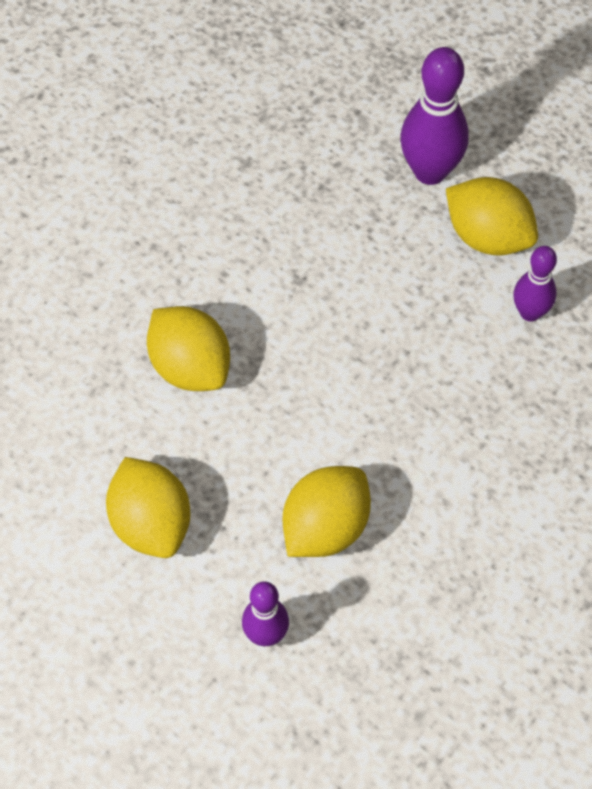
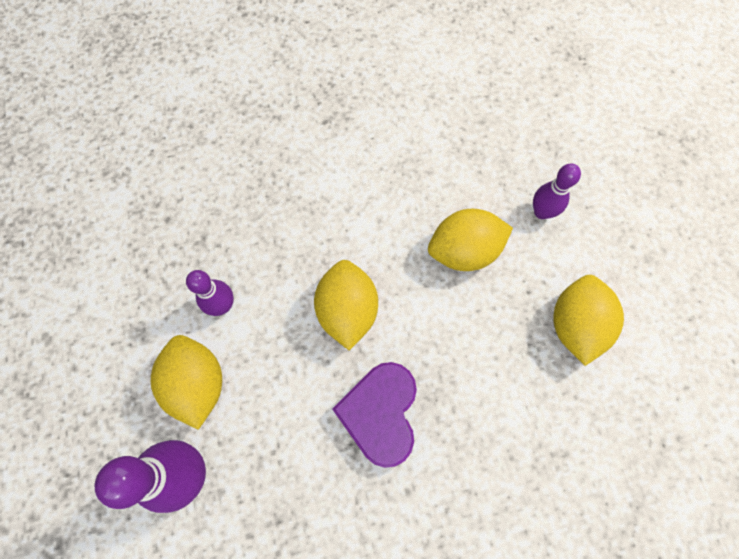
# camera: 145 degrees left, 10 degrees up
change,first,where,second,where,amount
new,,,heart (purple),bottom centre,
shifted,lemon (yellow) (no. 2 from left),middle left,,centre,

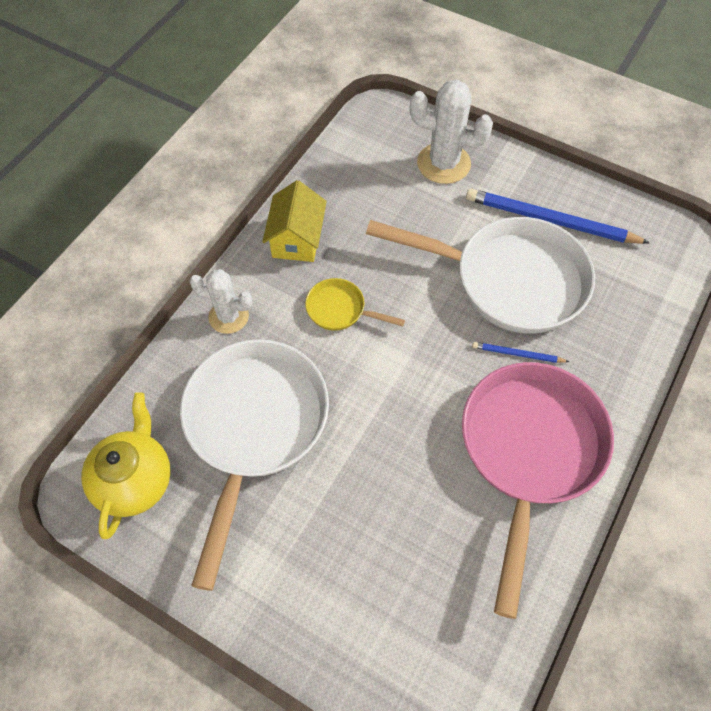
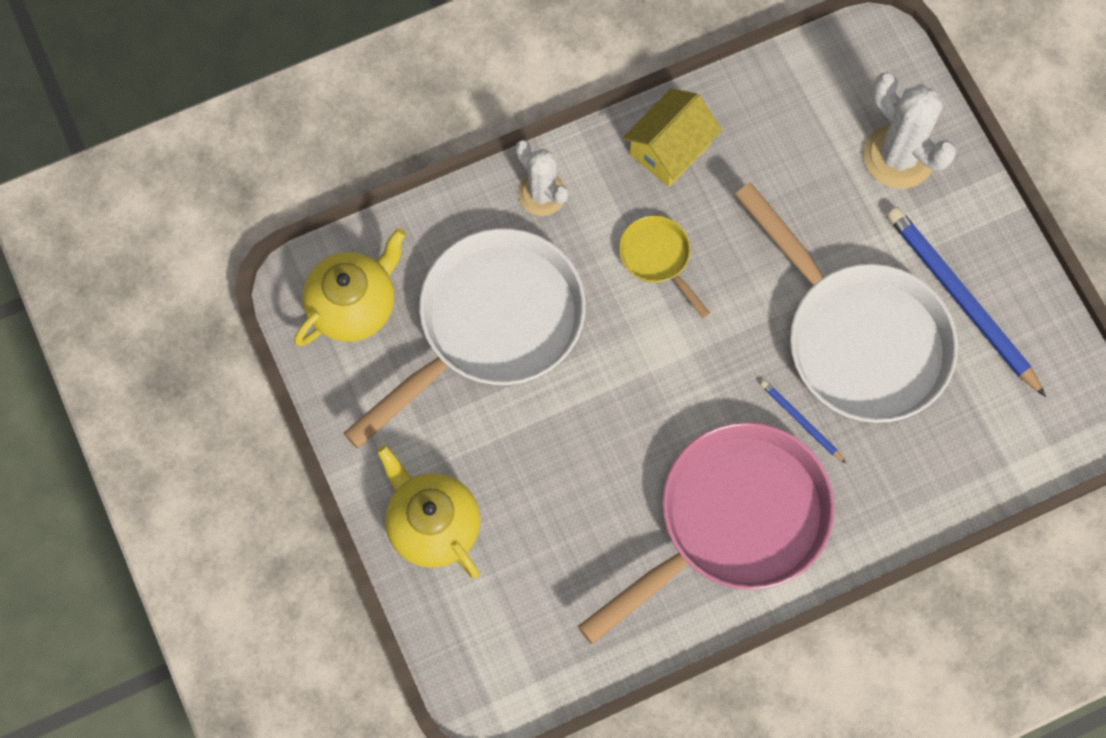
# camera: 35 degrees right, 10 degrees up
change,first,where,second,where,amount
new,,,teapot (yellow) (no. 2 from left),bottom centre,

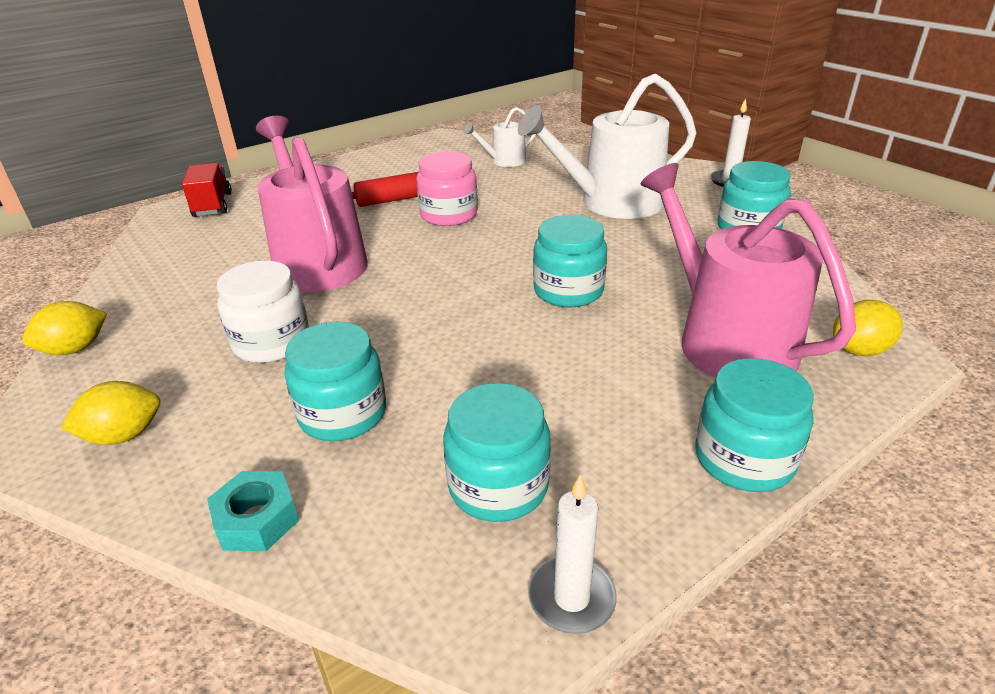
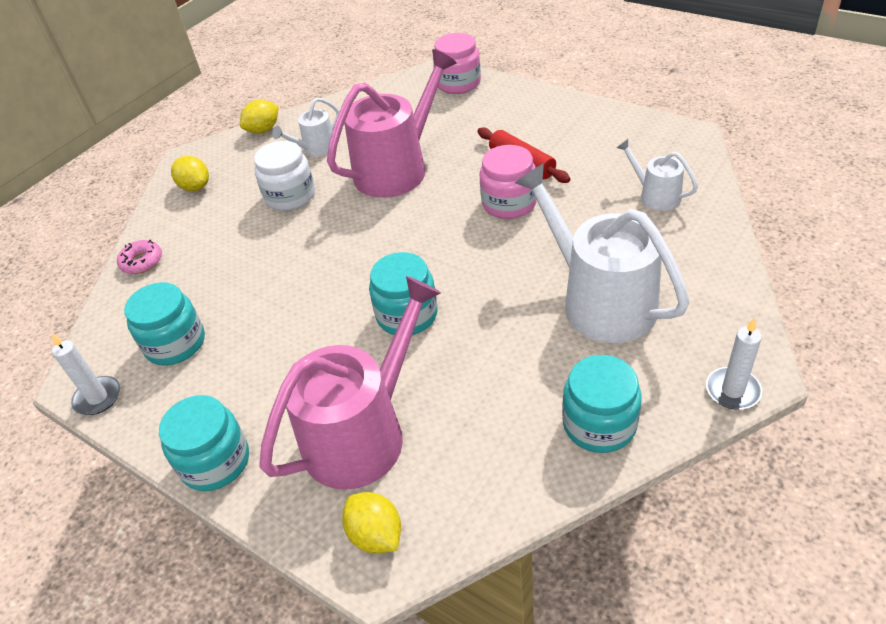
# camera: 75 degrees right, 10 degrees up
change,first,where,second,where,amount
gone,jar (turquoise) (no. 1 from left),centre,,,
new,,,watering can (white) (no. 1 from left),top centre,
swapped,truck (red),top left,jar (pink) (no. 1 from left),top centre,
swapped,nut (turquoise),bottom left,donut (pink),middle left,
rotated,lemon (yellow) (no. 1 from left in the first image),middle left,lemon (yellow) (no. 2 from left),top left,75 degrees counterclockwise

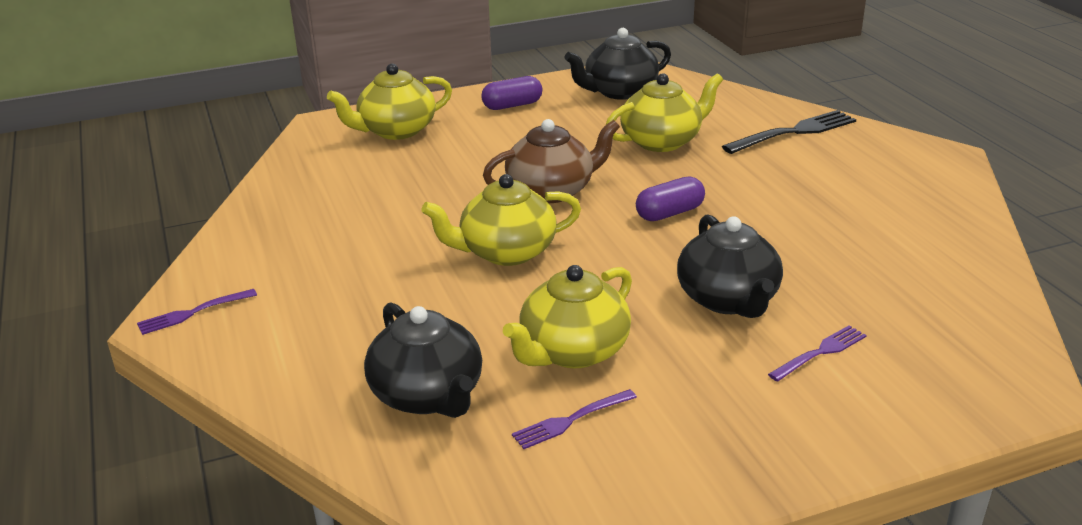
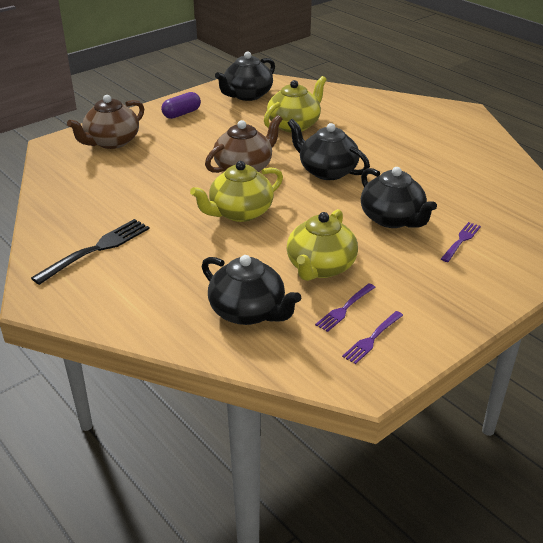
# camera: 20 degrees left, 5 degrees up
change,first,where,second,where,amount
shifted,fork (purple) (no. 1 from left in the first image),middle left,fork (purple) (no. 2 from left),middle right,
shifted,fork (black),top right,,middle left,
swapped,capsule (purple) (no. 2 from left),centre,teapot (black) (no. 3 from left),top centre,
repainted,teapot (yellow) (no. 1 from left),top centre,teapot (brown) (no. 1 from left),top left,

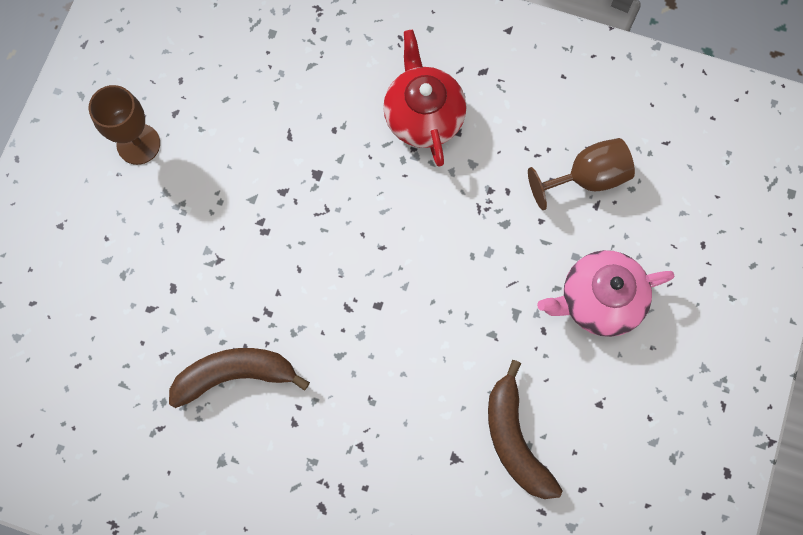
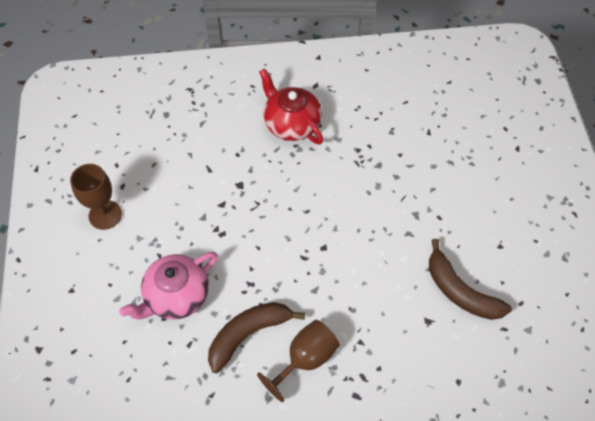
# camera: 25 degrees left, 15 degrees down
change,first,where,second,where,amount
shifted,goblet (brown) (no. 2 from left),top right,,bottom centre,
shifted,teapot (pink),middle right,,bottom left,

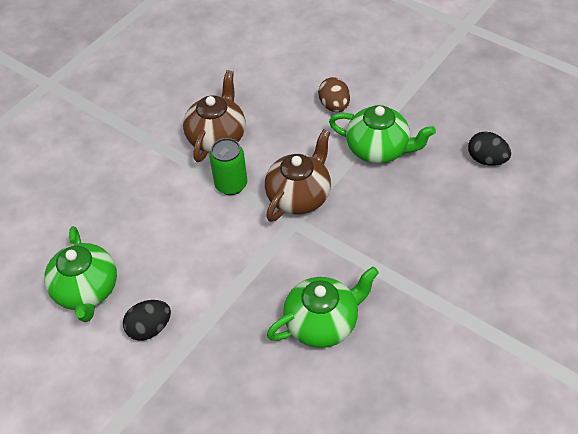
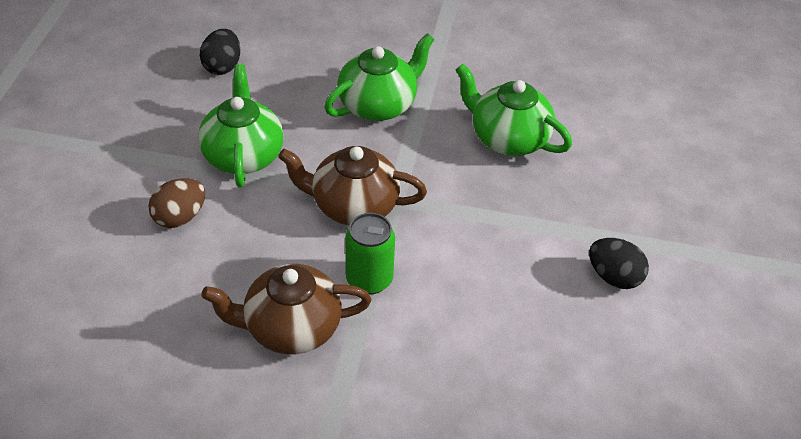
# camera: 120 degrees left, 5 degrees down
change,first,where,second,where,amount
shifted,teapot (green) (no. 1 from left in the first image),middle left,teapot (green) (no. 2 from left),top centre,

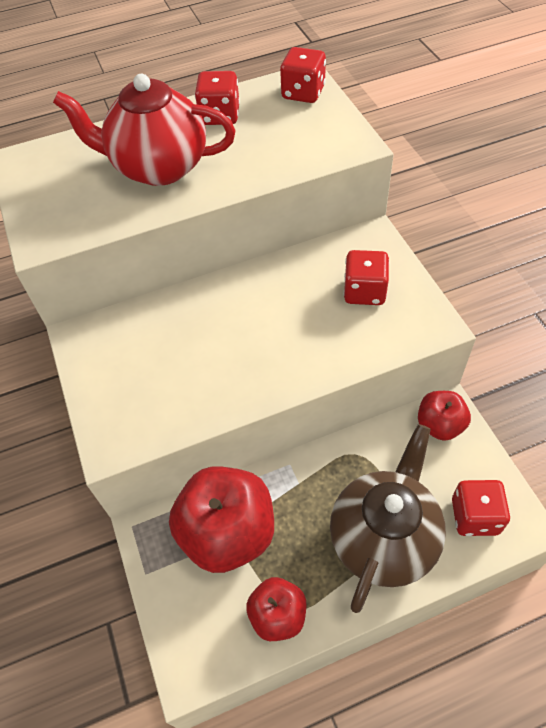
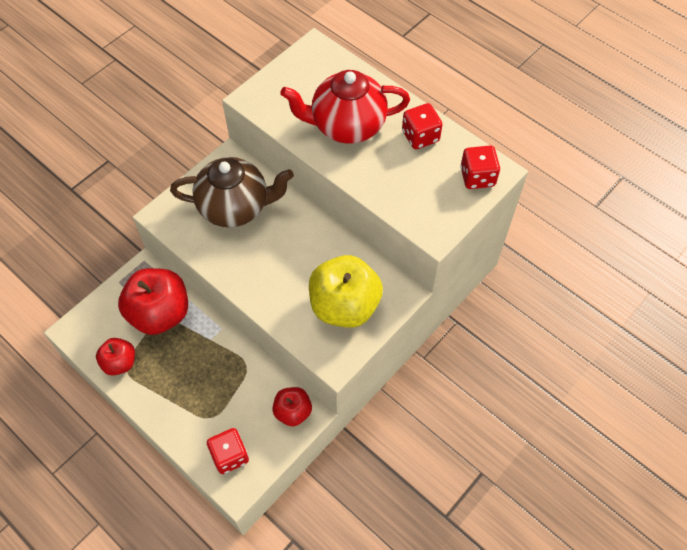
# camera: 60 degrees right, 5 degrees up
change,first,where,second,where,amount
shifted,teapot (brown),bottom right,,centre,
swapped,dice (red) (no. 3 from left),middle right,apple (yellow),centre,
rotated,teapot (red),top left,,top centre,75 degrees counterclockwise

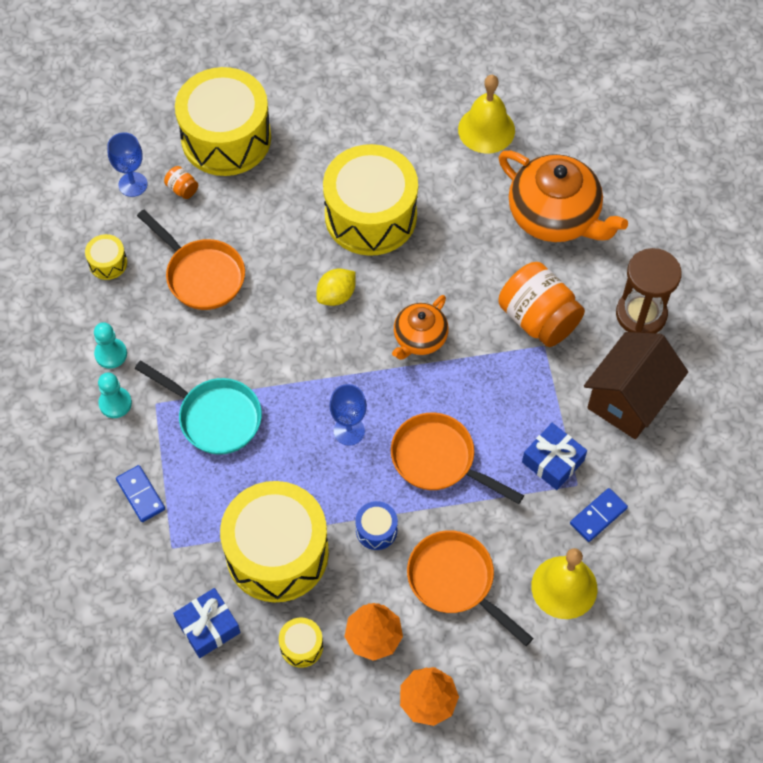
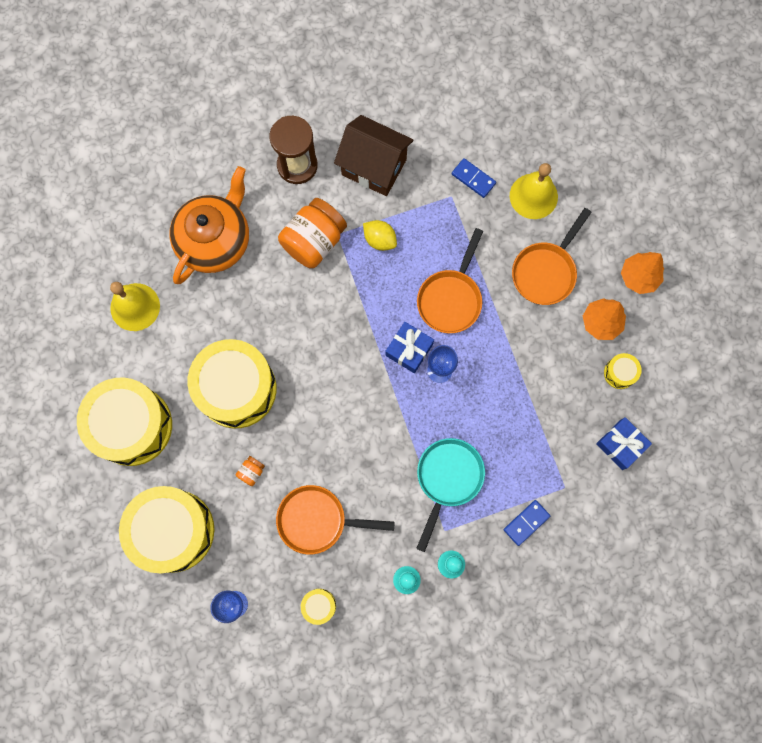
# camera: 100 degrees left, 15 degrees up
change,first,where,second,where,amount
gone,drum (blue),bottom centre,,,
gone,teapot (orange) (no. 1 from left),centre,,,
shifted,jar (orange) (no. 1 from left),top left,,middle left,
shifted,drum (yellow) (no. 3 from left in the first image),bottom centre,drum (yellow) (no. 1 from left),middle left,
shifted,lemon (yellow),centre,,top centre,
shifted,gift (blue) (no. 2 from left in the first image),middle right,gift (blue) (no. 1 from left),centre,
rotated,pan (orange) (no. 1 from left),middle left,,bottom centre,120 degrees counterclockwise

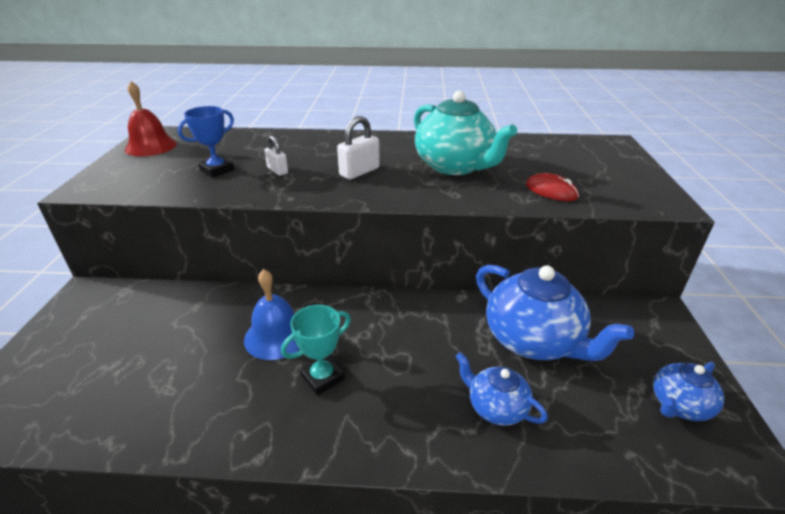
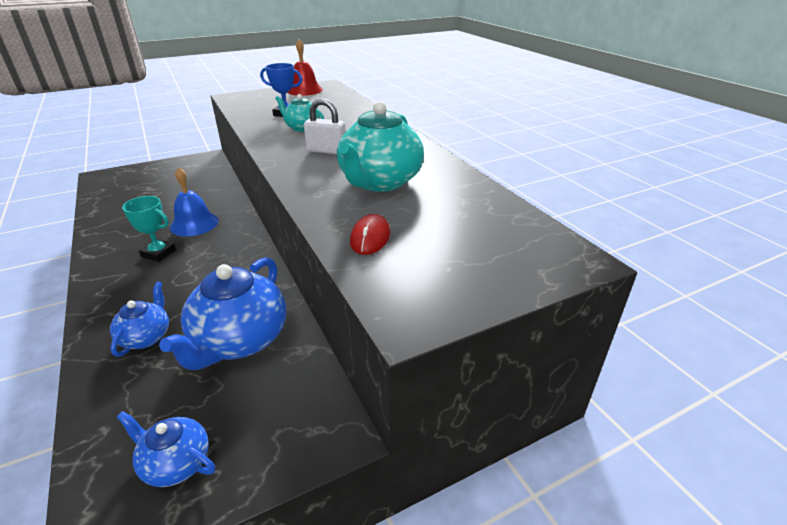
# camera: 60 degrees right, 0 degrees up
change,first,where,second,where,amount
swapped,padlock (white) (no. 1 from left),top centre,teapot (turquoise) (no. 1 from left),top centre,

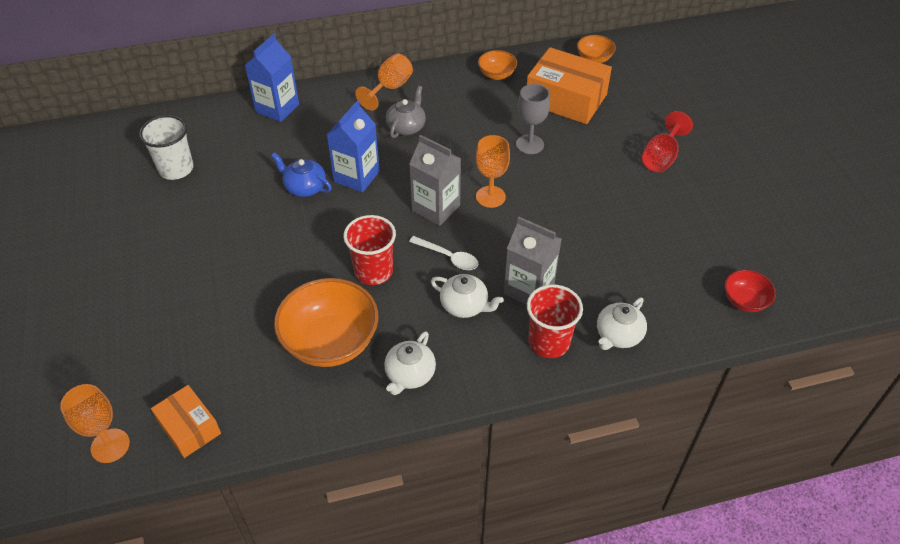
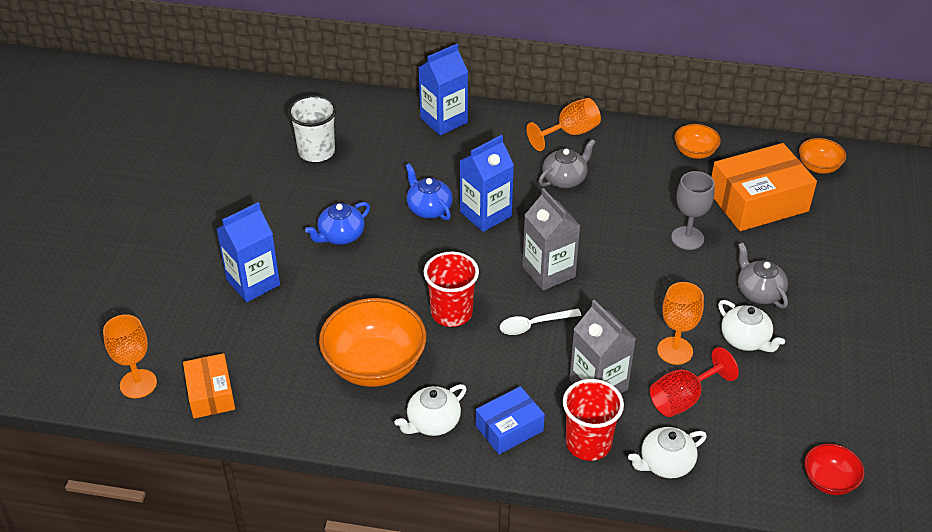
# camera: 25 degrees right, 5 degrees down
change,first,where,second,where,amount
new,,,carton (blue) (no. 1 from left),middle left,
new,,,teapot (blue) (no. 1 from left),centre,
new,,,box (blue),bottom centre,
new,,,teapot (grey) (no. 2 from left),middle right,
shifted,teapot (white) (no. 2 from left in the first image),centre,teapot (white) (no. 3 from left),middle right,
shifted,goblet (orange) (no. 3 from left),top centre,,middle right,
shifted,goblet (red),top right,,bottom right,
rotated,spoon (white),centre,,centre,105 degrees clockwise
rotated,box (orange) (no. 2 from left),top centre,,middle right,75 degrees counterclockwise

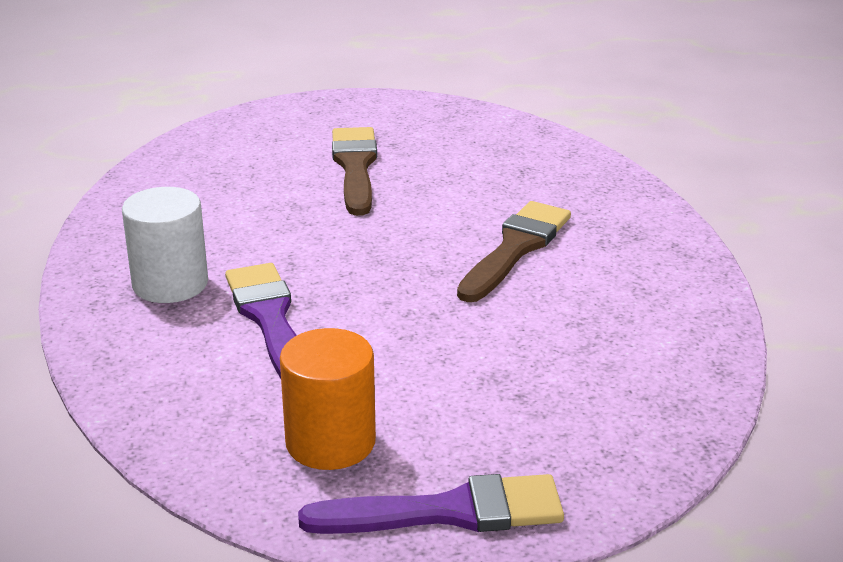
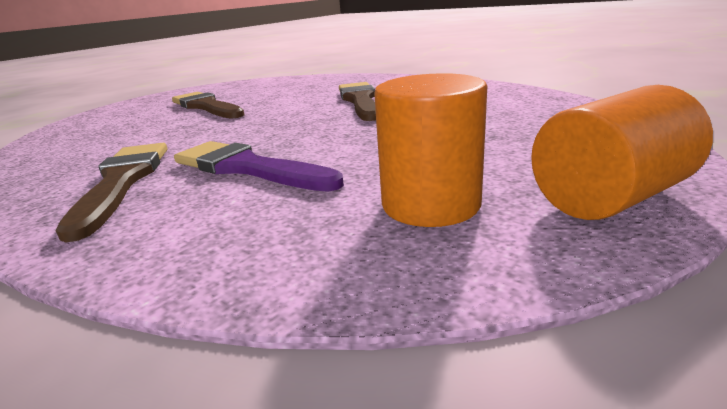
# camera: 35 degrees left, 5 degrees down
change,first,where,second,where,amount
swapped,cylinder (white),middle left,brush (brown) (no. 1 from left),middle left,
swapped,brush (purple) (no. 2 from left),bottom centre,cylinder (orange) (no. 2 from left),middle right,

